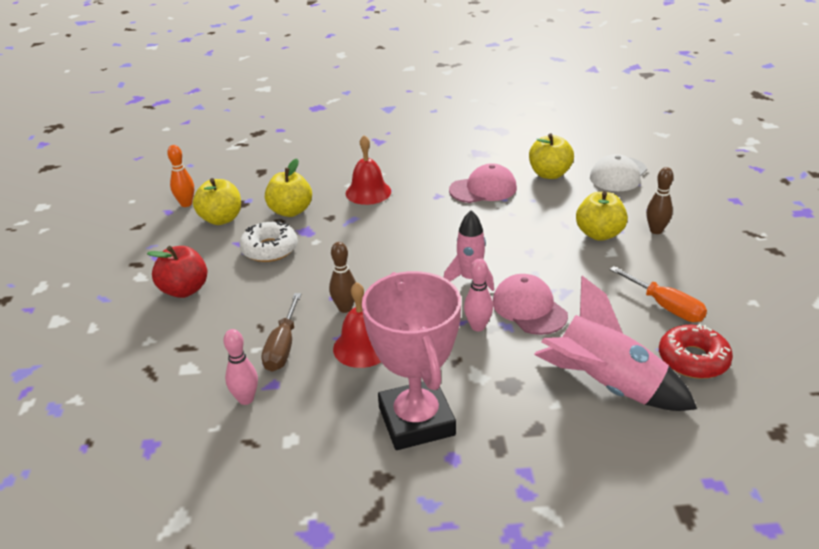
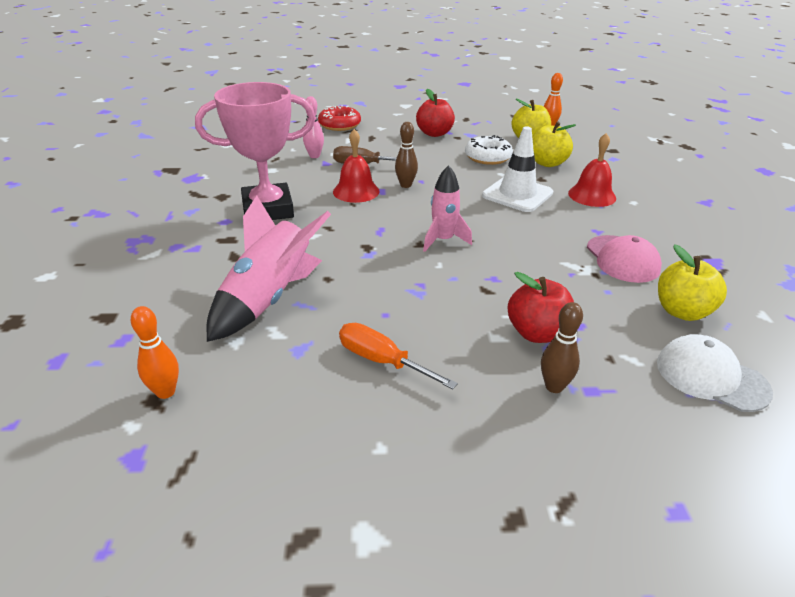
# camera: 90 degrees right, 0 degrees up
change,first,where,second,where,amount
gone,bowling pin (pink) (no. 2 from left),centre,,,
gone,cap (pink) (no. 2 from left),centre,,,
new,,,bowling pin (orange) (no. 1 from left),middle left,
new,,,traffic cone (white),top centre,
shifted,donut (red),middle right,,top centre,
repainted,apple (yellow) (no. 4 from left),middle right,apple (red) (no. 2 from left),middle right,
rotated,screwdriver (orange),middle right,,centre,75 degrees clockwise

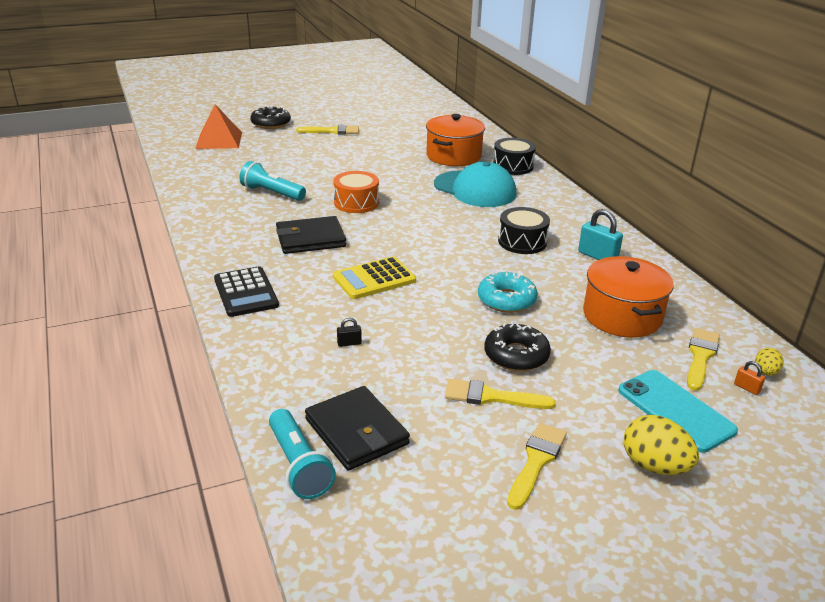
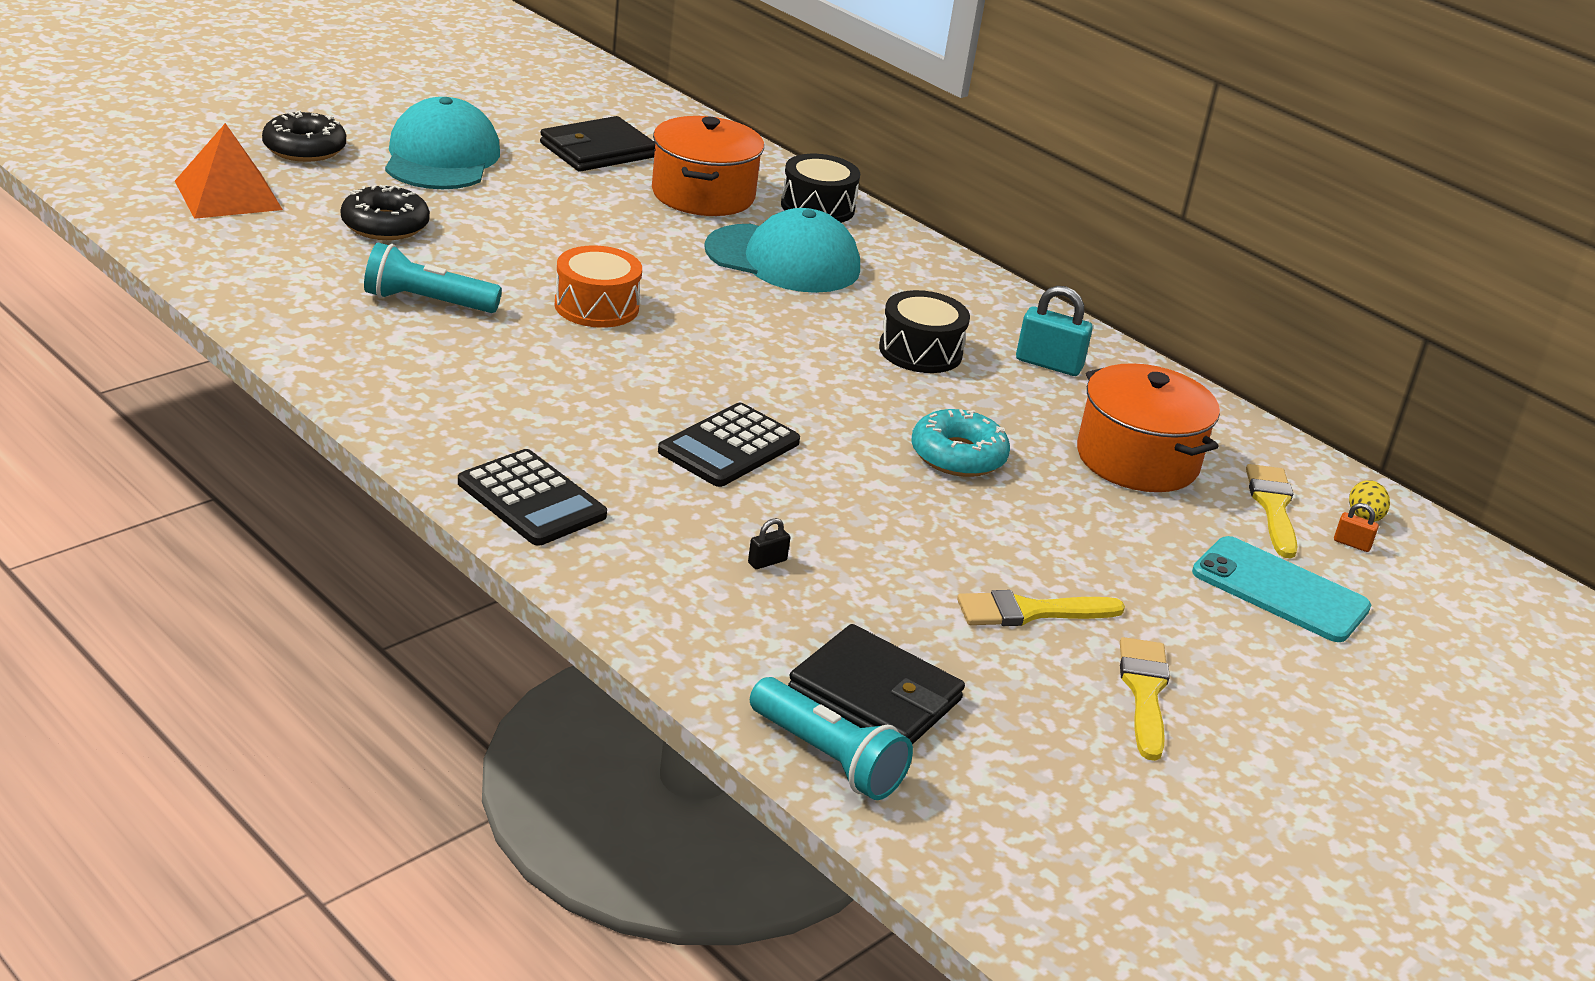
# camera: 25 degrees left, 0 degrees up
change,first,where,second,where,amount
gone,egg (yellow) (no. 1 from left),bottom right,,,
shifted,wallet (black) (no. 1 from left),centre,,top centre,
shifted,donut (black) (no. 2 from left),centre,,top left,
swapped,brush (yellow) (no. 1 from left),top centre,cap (turquoise) (no. 1 from left),top left,
repainted,calculator (yellow),centre,calculator (black) (no. 2 from left),centre,

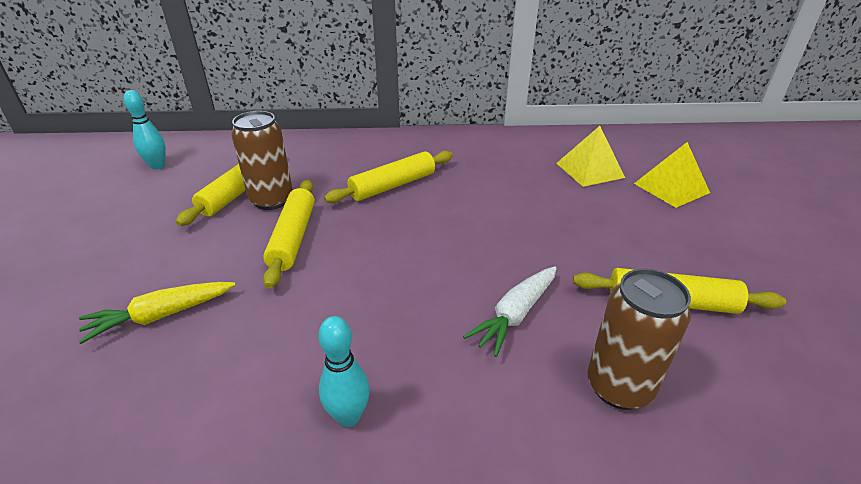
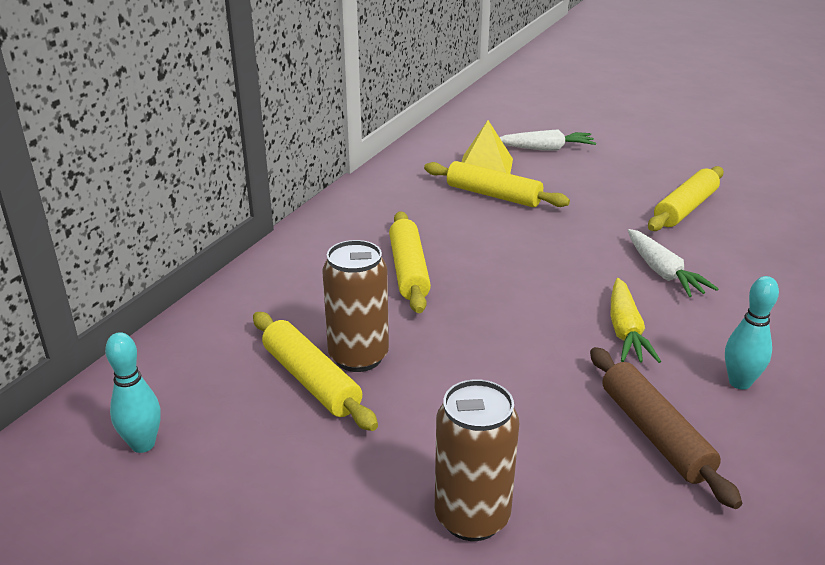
# camera: 60 degrees left, 5 degrees down
change,first,where,second,where,amount
new,,,rolling pin (brown),bottom right,
shifted,carrot (yellow),middle left,,middle right,
shifted,rolling pin (yellow) (no. 2 from left in the first image),centre,rolling pin (yellow) (no. 3 from left),top centre,
shifted,can (brown) (no. 2 from left),bottom right,,bottom centre,
swapped,pyramid (yellow) (no. 2 from left),middle right,carrot (white) (no. 1 from left),top centre,

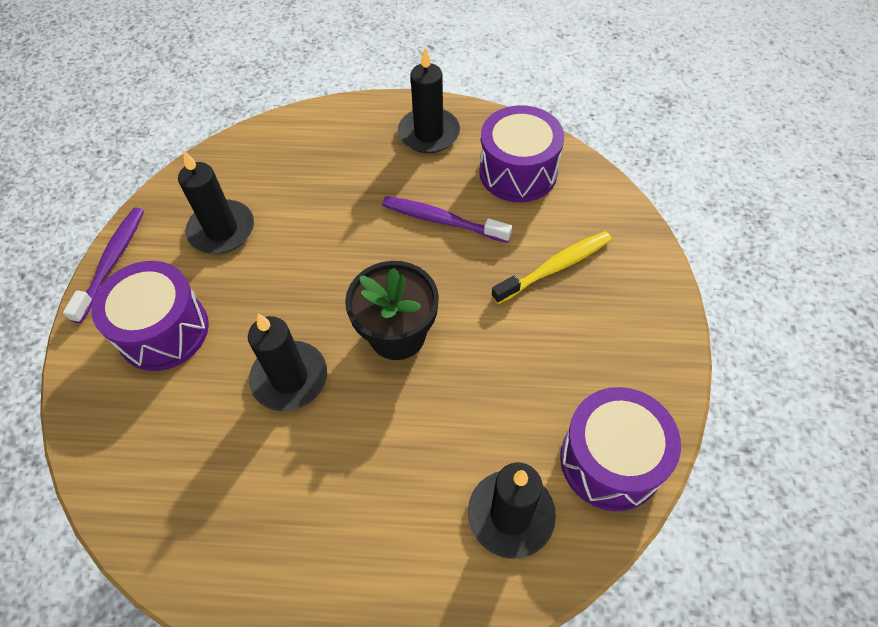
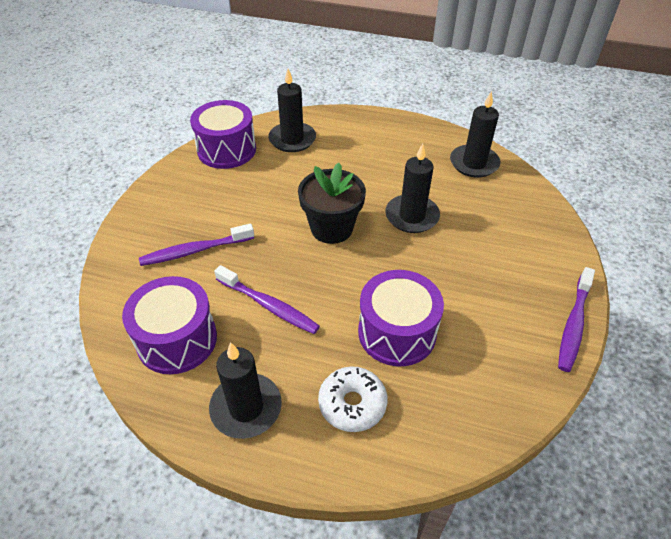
# camera: 170 degrees left, 10 degrees down
change,first,where,second,where,amount
new,,,donut (white),bottom centre,
shifted,drum (purple) (no. 1 from left in the first image),middle left,drum (purple) (no. 3 from left),centre,
shifted,candle (black) (no. 1 from left in the first image),top left,candle (black) (no. 4 from left),top right,
repainted,toothbrush (yellow),centre,toothbrush (purple) (no. 1 from left),middle left,

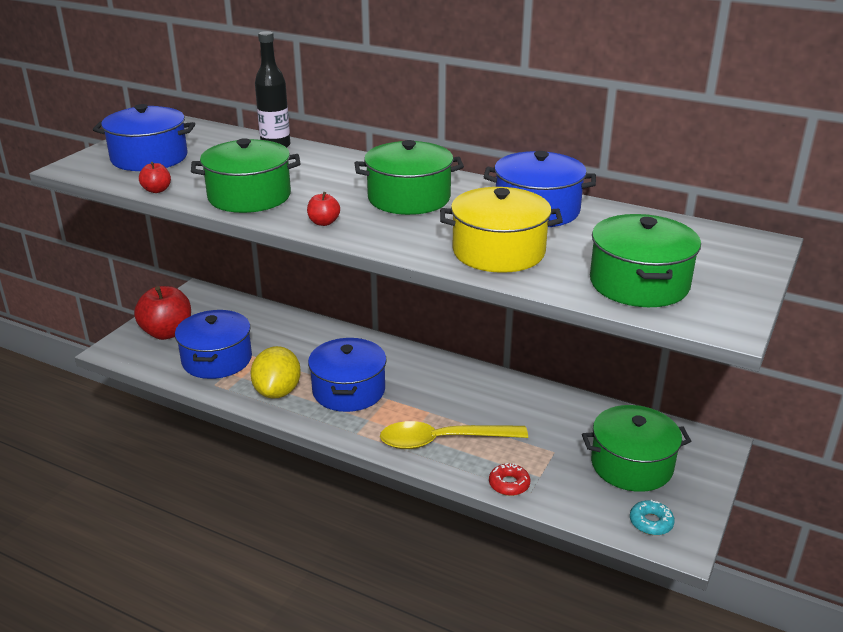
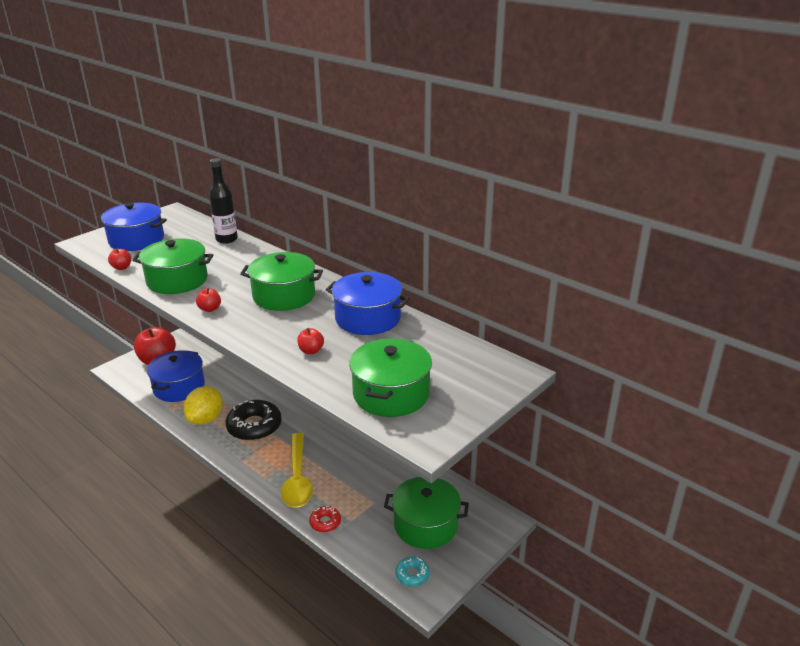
# camera: 15 degrees right, 0 degrees up
change,first,where,second,where,amount
swapped,pot (blue) (no. 3 from left),centre,donut (black),middle left,
swapped,pot (yellow),centre,apple (red) (no. 4 from left),centre,
rotated,spoon (yellow),bottom centre,,bottom centre,105 degrees counterclockwise

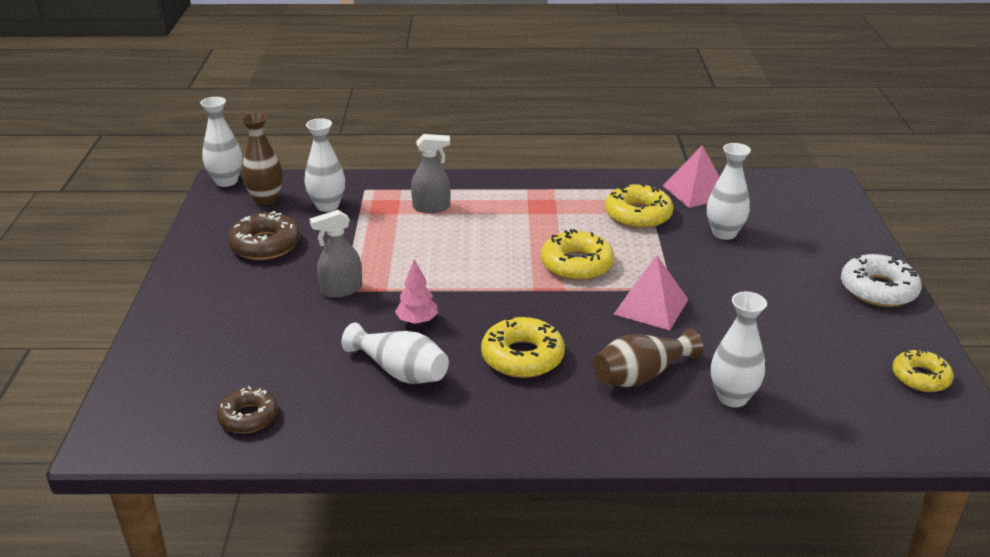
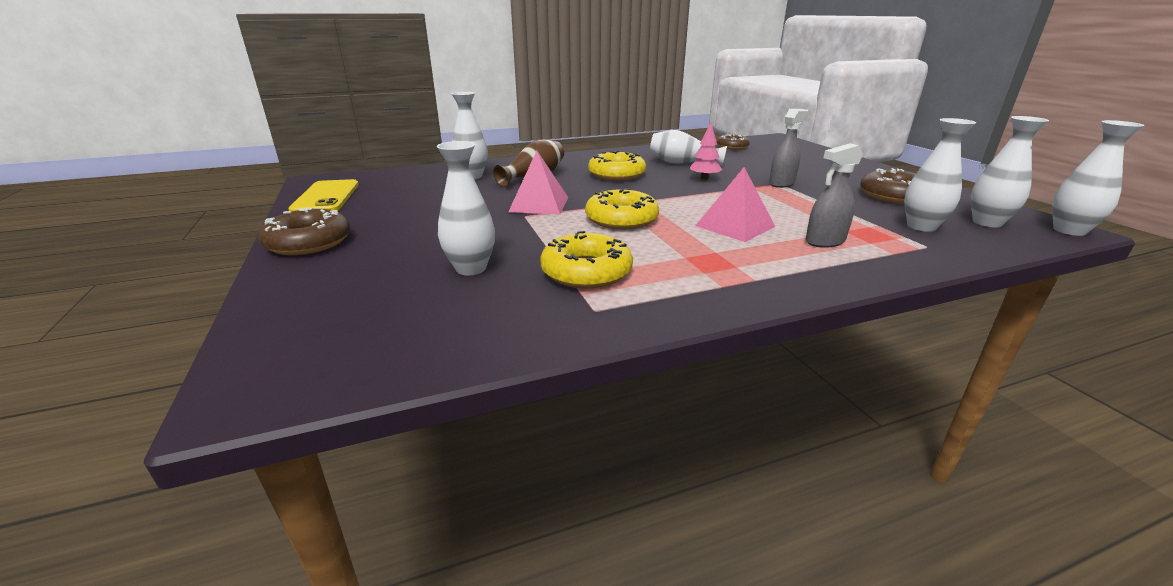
# camera: 160 degrees right, 5 degrees down
change,first,where,second,where,amount
shifted,pyramid (pink) (no. 2 from left),top right,,centre,
swapped,donut (yellow) (no. 4 from left),middle right,phone (yellow),top left,
repainted,vase (brown) (no. 1 from left),top left,vase (white) (no. 5 from left),top right,
repainted,donut (white),middle right,donut (brown) (no. 1 from left),middle left,

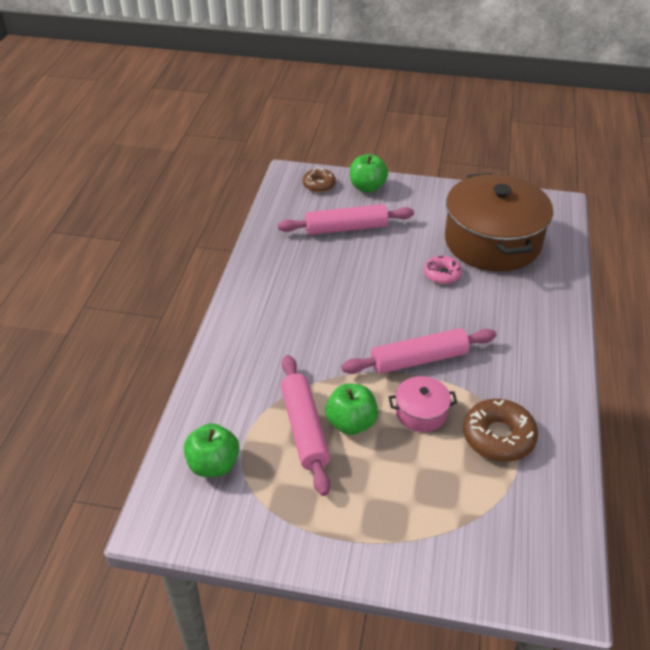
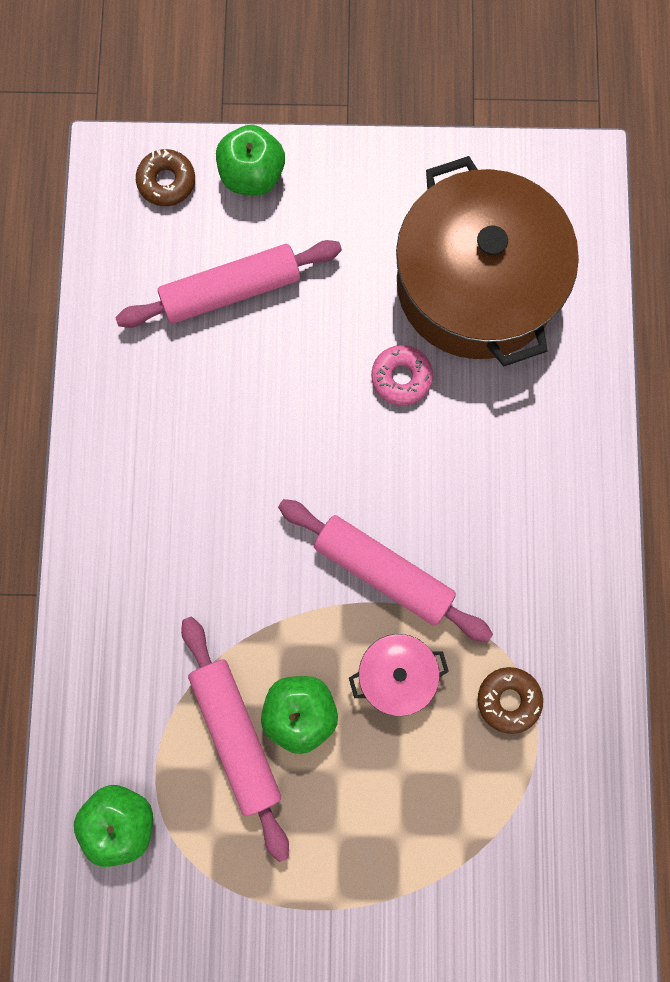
# camera: 10 degrees left, 35 degrees up
change,first,where,second,where,amount
rotated,rolling pin (pink) (no. 3 from left),centre,,centre,60 degrees clockwise
scaled,donut (brown) (no. 2 from left),middle right,,bottom right,x0.63

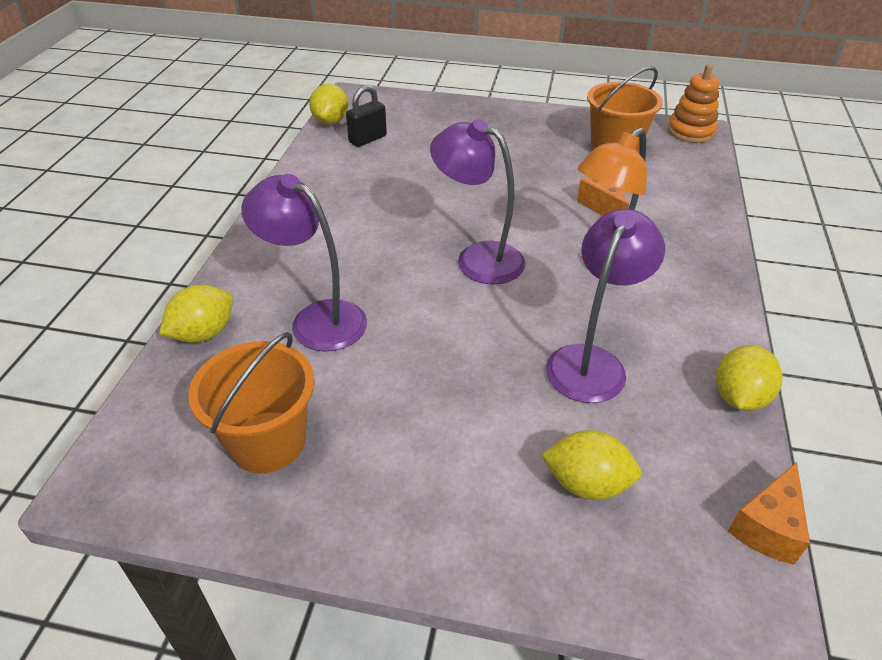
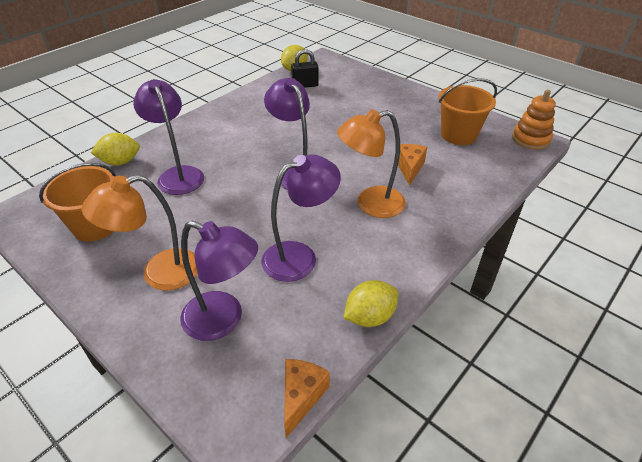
# camera: 30 degrees right, 0 degrees up
change,first,where,second,where,amount
new,,,lamp (orange) (no. 1 from left),middle left,
swapped,lemon (yellow) (no. 3 from left),bottom right,lamp (purple) (no. 2 from left),centre,
rotated,cheese (orange) (no. 2 from left in the first image),bottom right,cheese (orange) (no. 1 from left),bottom centre,135 degrees clockwise

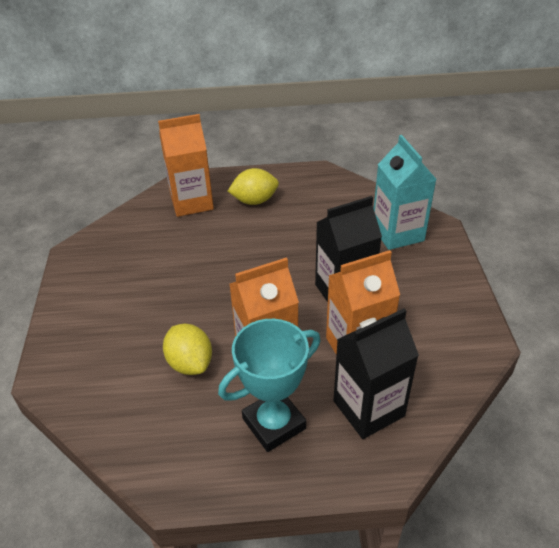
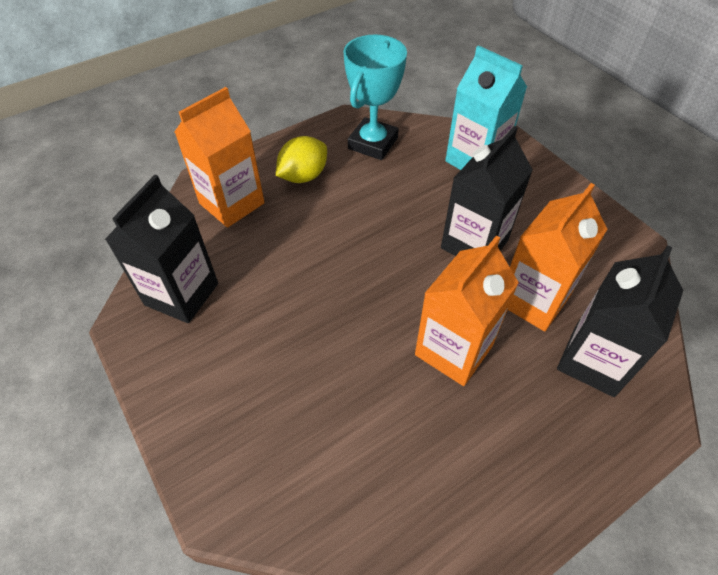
# camera: 30 degrees left, 10 degrees up
change,first,where,second,where,amount
gone,lemon (yellow) (no. 1 from left),centre,,,
new,,,carton (black) (no. 1 from left),middle left,
shifted,trophy (turquoise),bottom centre,,top centre,

